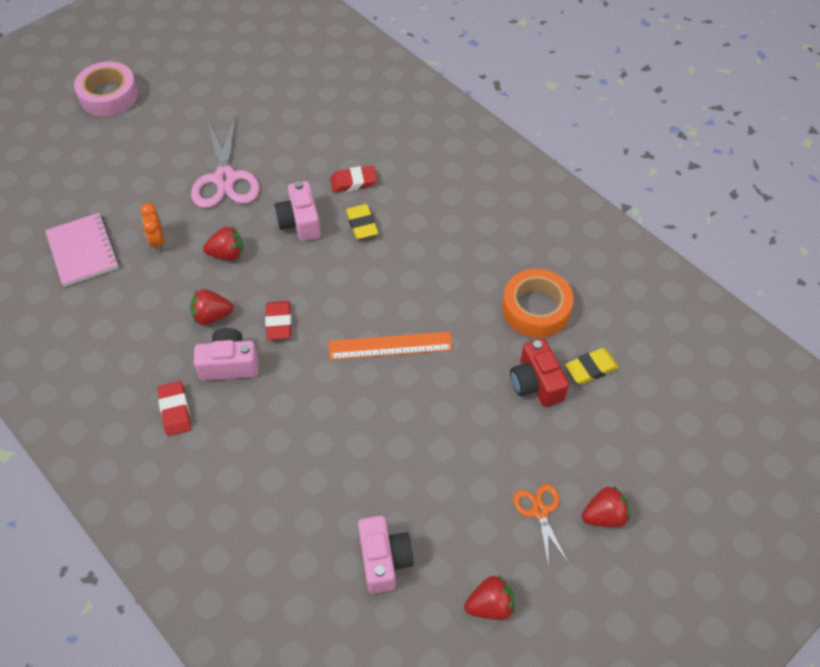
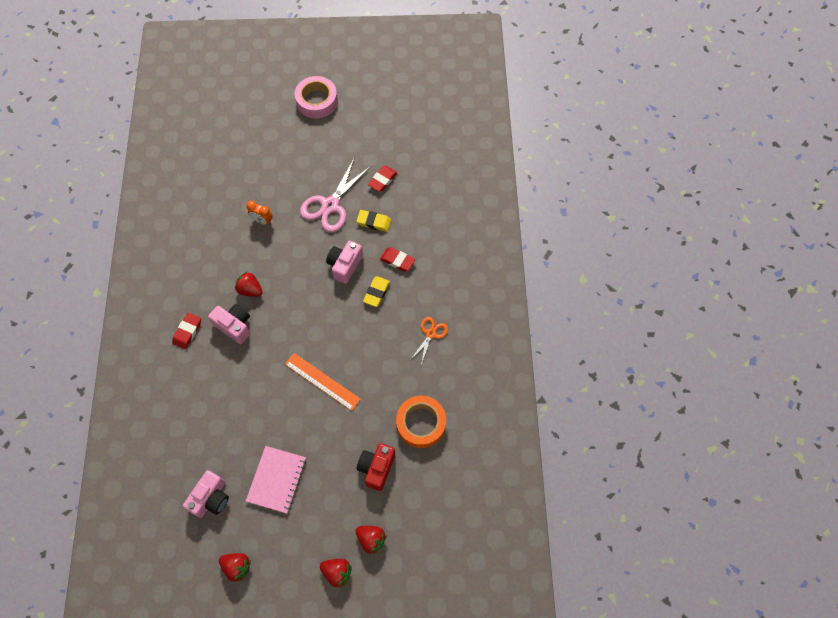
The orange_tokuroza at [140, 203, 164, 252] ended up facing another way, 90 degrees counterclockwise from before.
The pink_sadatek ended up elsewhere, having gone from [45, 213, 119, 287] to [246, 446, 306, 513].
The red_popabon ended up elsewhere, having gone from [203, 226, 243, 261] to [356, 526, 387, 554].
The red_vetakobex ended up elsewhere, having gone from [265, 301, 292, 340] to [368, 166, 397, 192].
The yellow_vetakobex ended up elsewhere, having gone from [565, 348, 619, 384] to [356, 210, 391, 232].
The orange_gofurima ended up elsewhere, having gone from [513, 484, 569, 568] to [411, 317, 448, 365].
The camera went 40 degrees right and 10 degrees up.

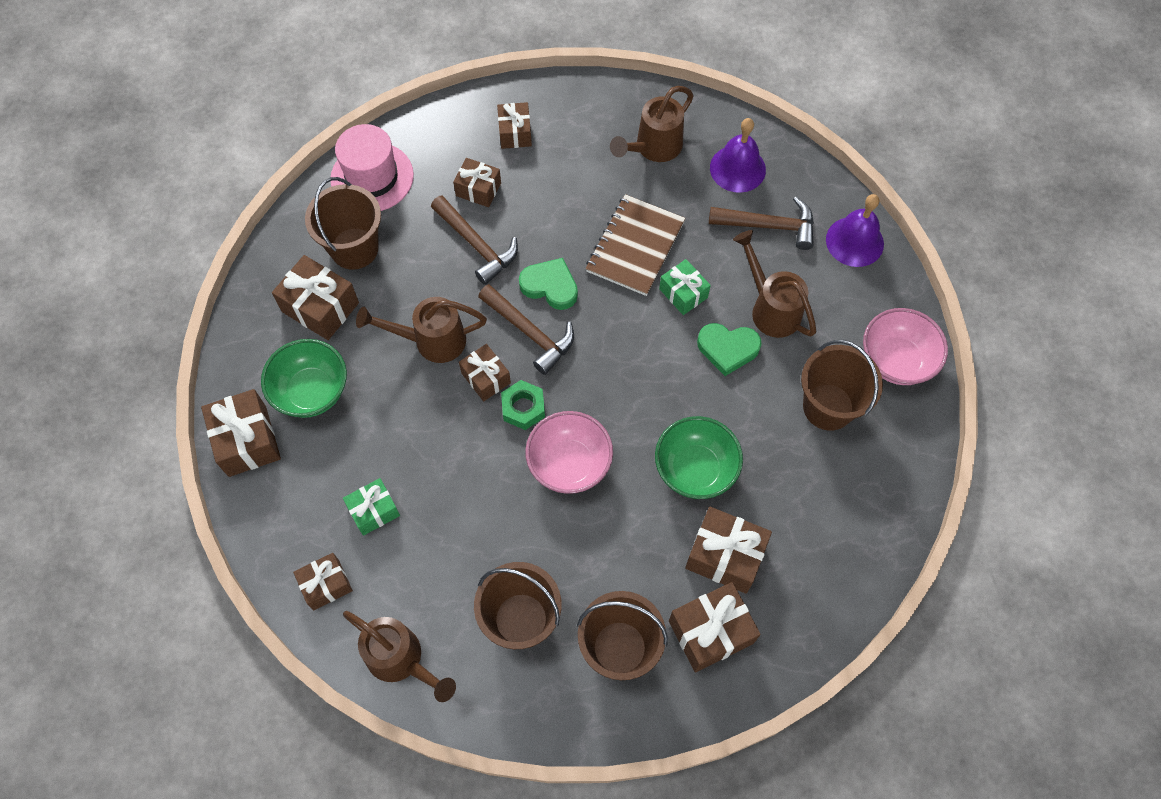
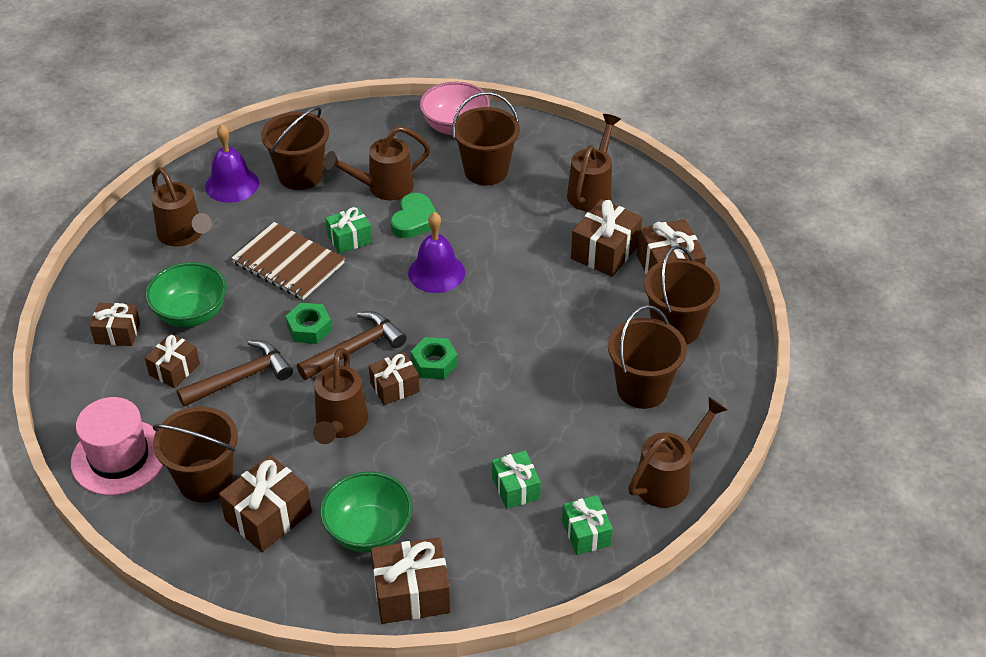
The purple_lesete ended up elsewhere, having gone from [826, 194, 884, 267] to [408, 212, 465, 293].
Where the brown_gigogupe stood at [709, 197, 814, 250], the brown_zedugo came to stand at [261, 107, 329, 190].
Where the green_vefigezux stood at [519, 258, 578, 310], the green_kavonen came to stand at [286, 303, 332, 344].
The second view lost the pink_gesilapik at [525, 411, 613, 494].
The green_gesilapik ended up elsewhere, having gone from [655, 416, 743, 499] to [145, 262, 227, 327].
What was the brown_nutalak at [293, 553, 353, 610] turned into the green_nutalak at [562, 495, 613, 555].
The second view gained the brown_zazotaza at [567, 114, 621, 212].
The camera went 80 degrees left and 20 degrees down.

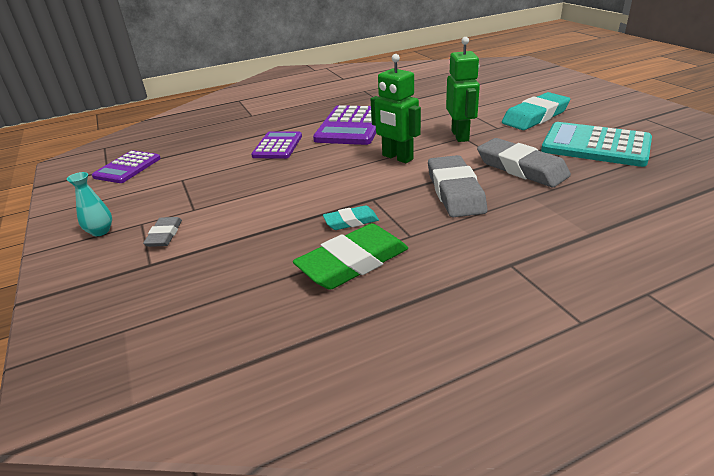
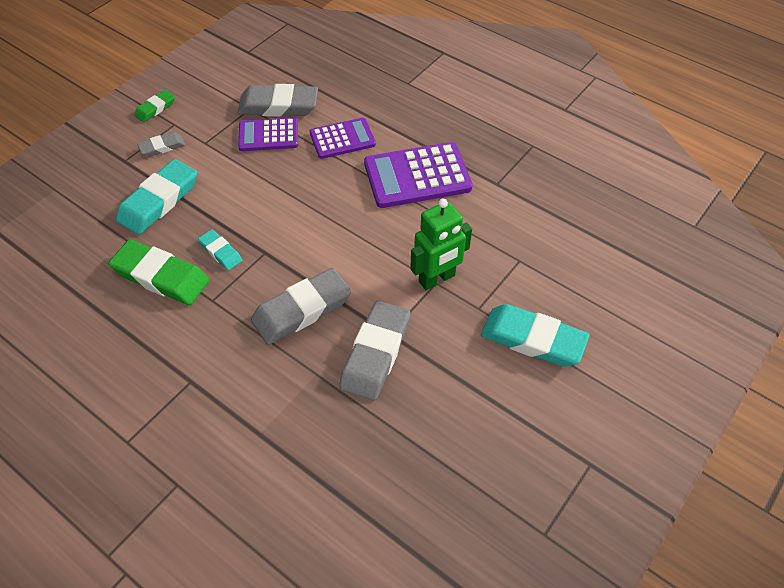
The second view lost the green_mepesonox at [371, 54, 421, 163].
The second view lost the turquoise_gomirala at [541, 122, 652, 167].
The purple_gomirala ended up elsewhere, having gone from [92, 150, 161, 183] to [238, 117, 298, 151].
Where the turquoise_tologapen stood at [67, 172, 112, 236], the green_vetakobex came to stand at [134, 90, 175, 122].
The second view gained the grey_vetakobex at [237, 84, 318, 117].
The second view gained the turquoise_vetakobex at [116, 159, 197, 235].
The camera went 60 degrees right and 20 degrees up.

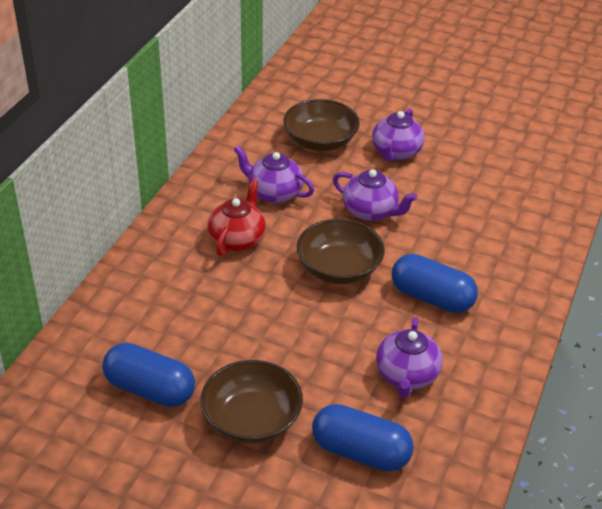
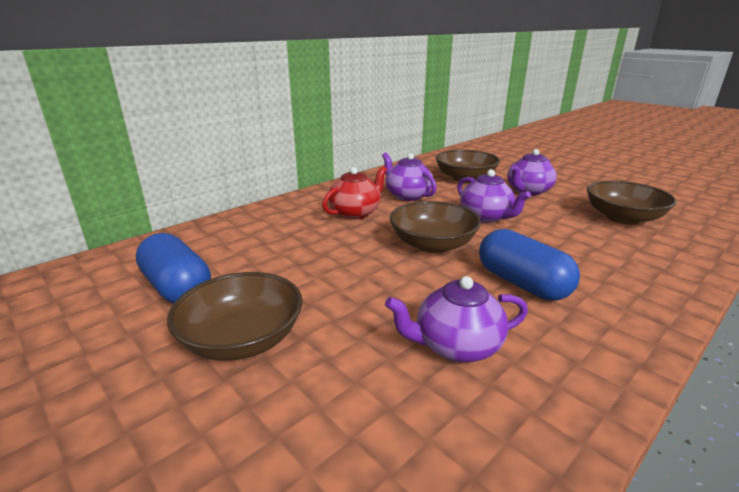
The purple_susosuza at [376, 317, 443, 398] ended up facing another way, 45 degrees clockwise from before.
The second view lost the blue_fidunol at [312, 404, 414, 471].
The second view gained the brown_gesilapik at [587, 181, 677, 225].
The camera went 25 degrees right and 15 degrees down.

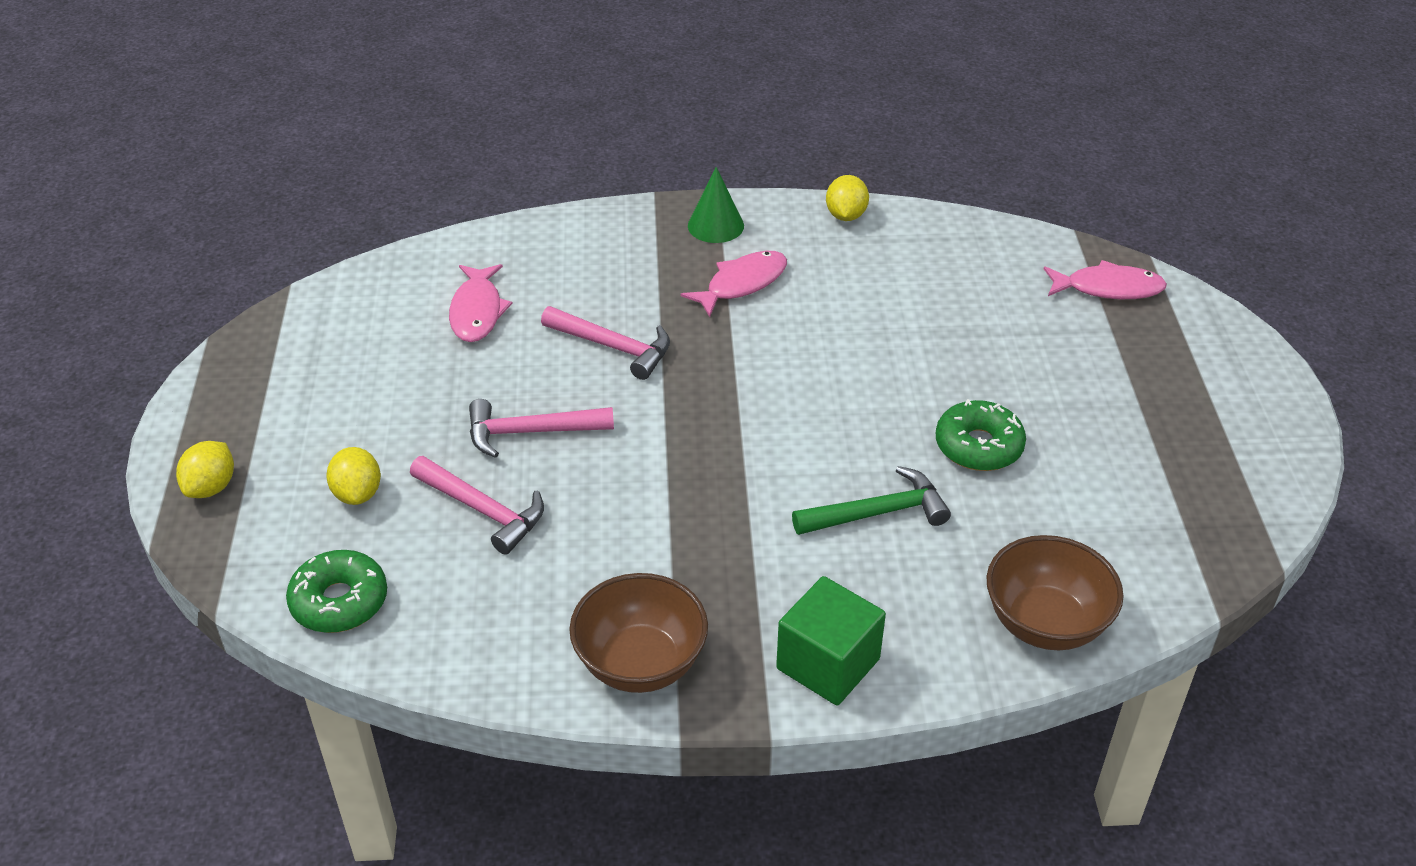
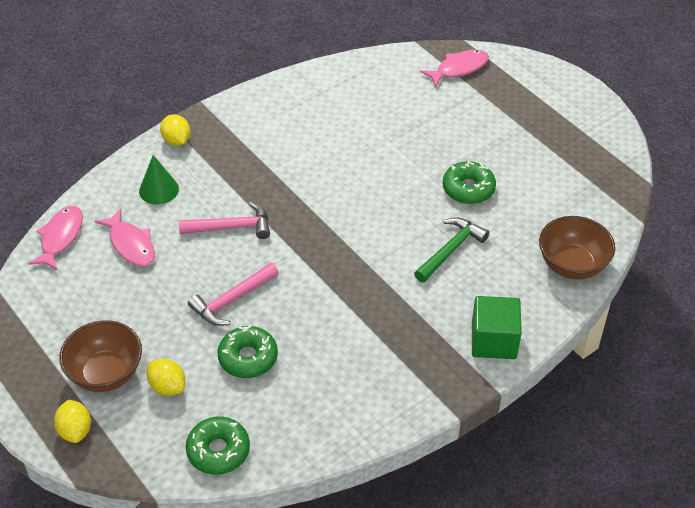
The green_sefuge ended up elsewhere, having gone from [688, 167, 744, 243] to [139, 155, 179, 205].
The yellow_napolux ended up elsewhere, having gone from [826, 175, 869, 221] to [160, 114, 191, 146].
The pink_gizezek ended up elsewhere, having gone from [681, 251, 787, 317] to [28, 206, 83, 270].
Where the pink_gigogupe stood at [410, 456, 544, 555], the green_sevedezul came to stand at [217, 326, 278, 378].
The brown_gesilapik ended up elsewhere, having gone from [569, 573, 708, 693] to [59, 320, 142, 392].
The camera went 35 degrees left and 5 degrees up.

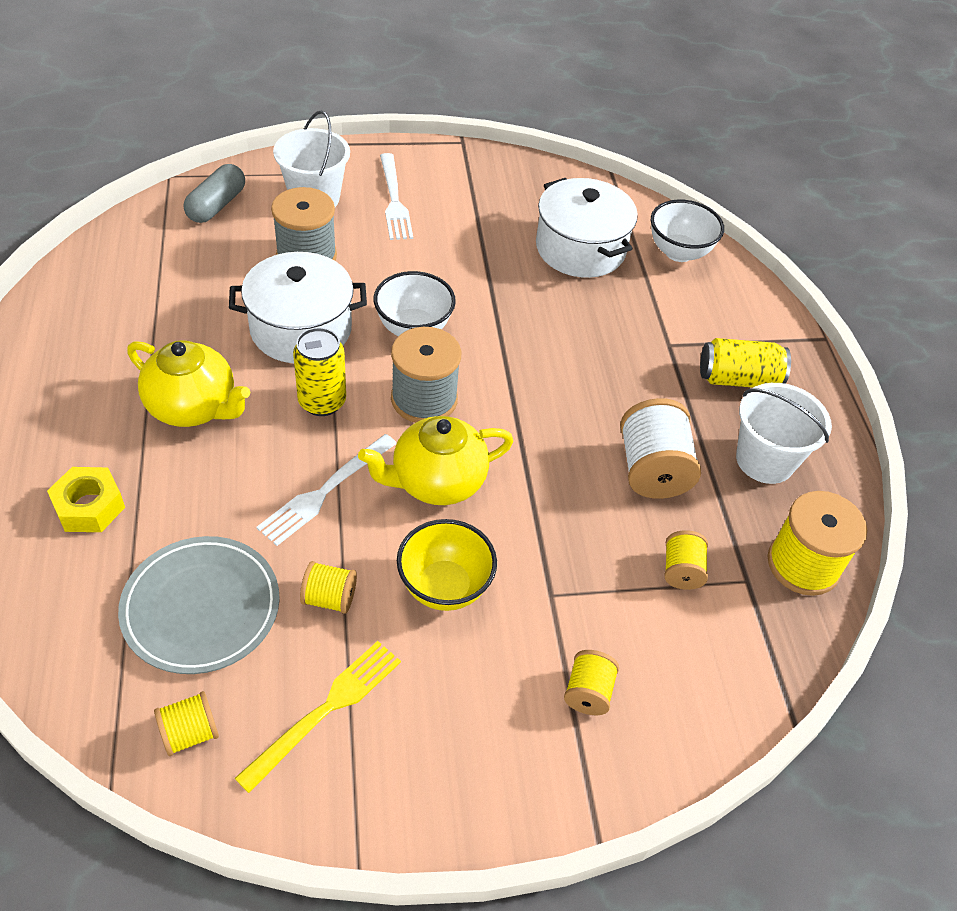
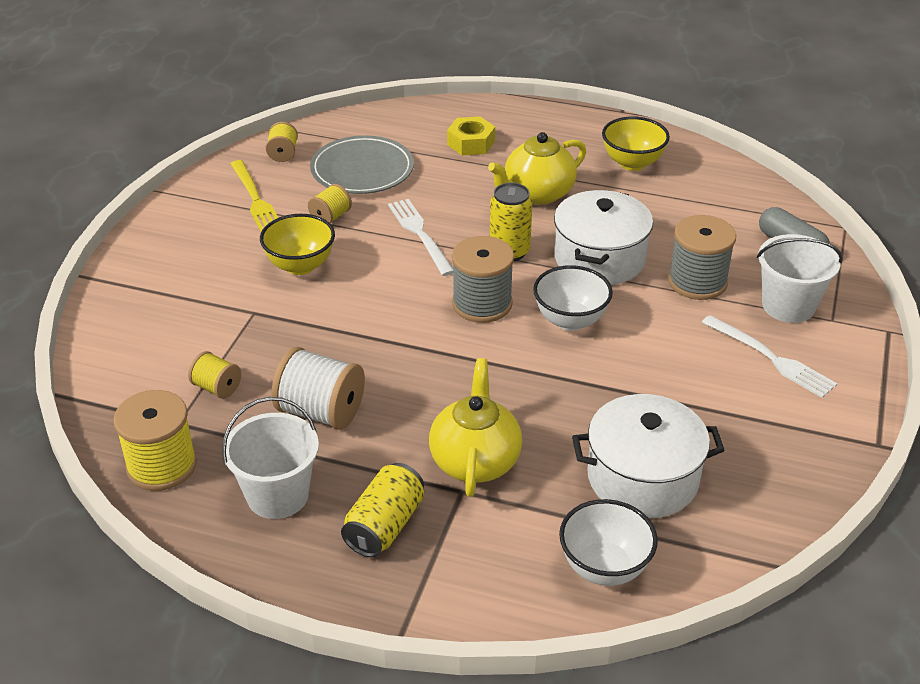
The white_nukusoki at [380, 153, 413, 240] ended up facing another way, 150 degrees counterclockwise from before.
The yellow_susosuza ended up elsewhere, having gone from [358, 416, 513, 505] to [429, 358, 522, 497].
The second view lost the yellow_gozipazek at [564, 650, 619, 715].
The second view gained the yellow_gesilapik at [602, 116, 670, 171].
The camera went 120 degrees right and 10 degrees down.

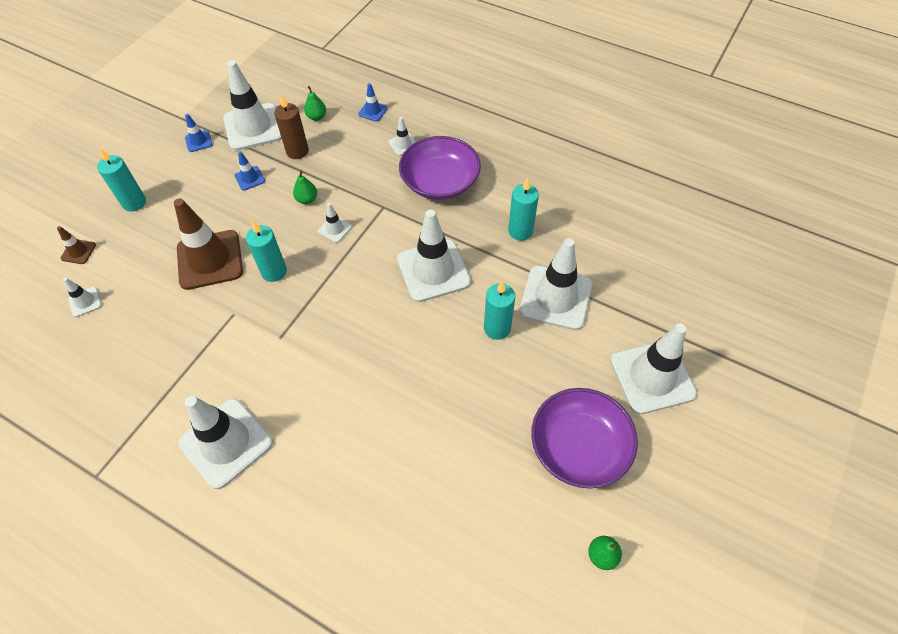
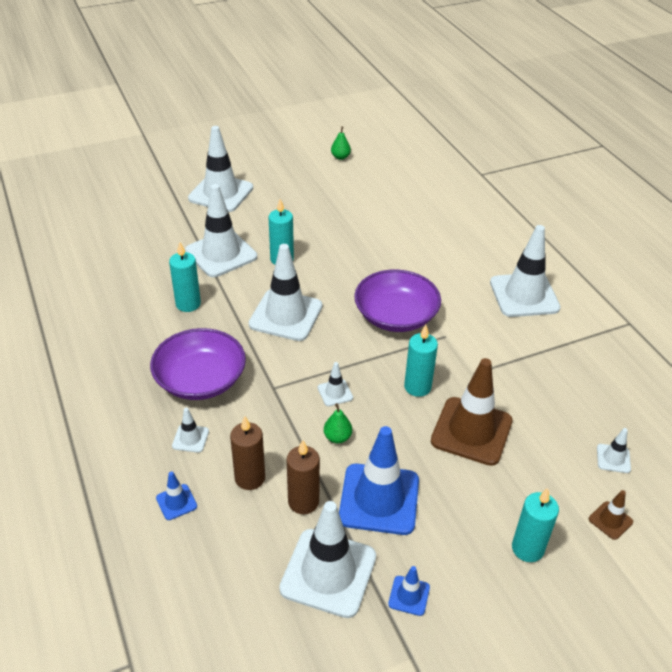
The second view lost the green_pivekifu at [304, 86, 326, 121].
The size of the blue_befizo at [235, 151, 265, 191] changed by a factor of 2.25.
The purple_gesilapik ended up elsewhere, having gone from [531, 388, 638, 489] to [354, 269, 441, 332].
The second view gained the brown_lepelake at [230, 416, 265, 490].
The camera went 145 degrees left and 15 degrees down.

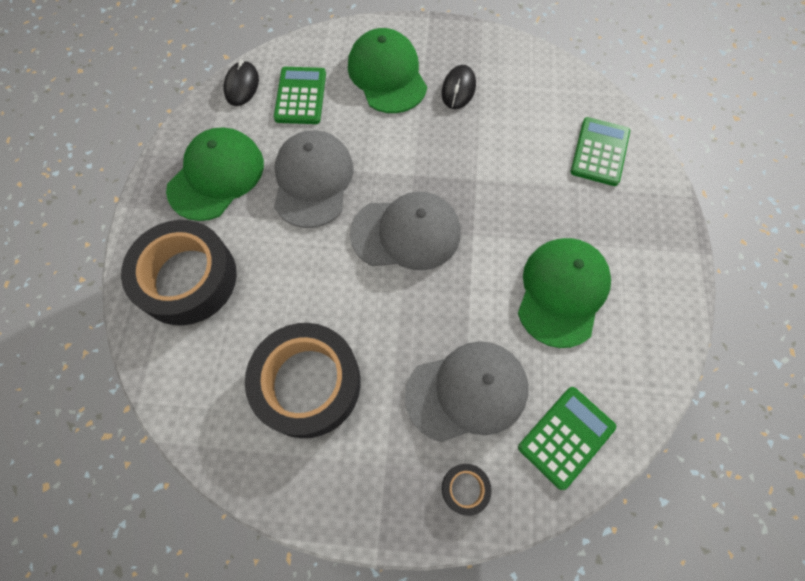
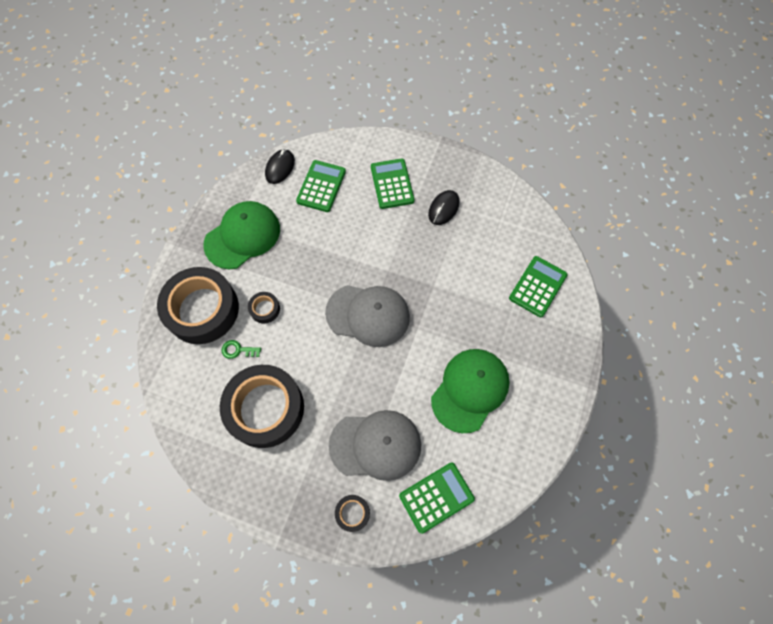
Where the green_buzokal stood at [348, 28, 427, 113], the green_gomirala came to stand at [371, 158, 414, 209].
The second view lost the grey_buzokal at [274, 130, 354, 228].
The second view gained the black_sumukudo at [248, 292, 280, 323].
The second view gained the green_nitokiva at [221, 340, 261, 359].
The camera went 15 degrees right and 0 degrees up.

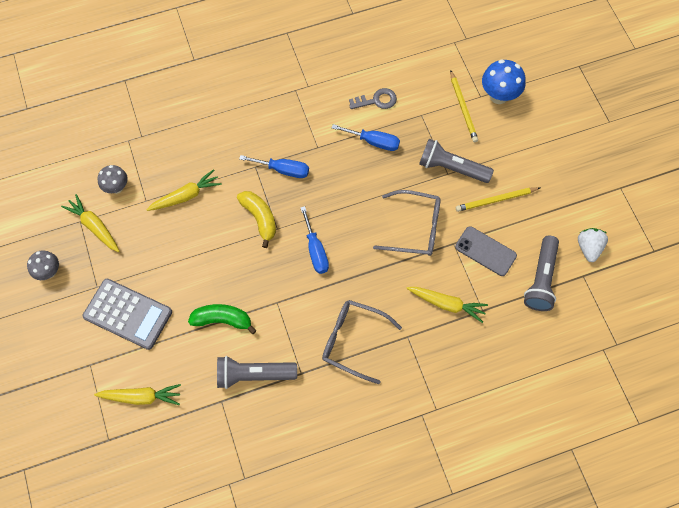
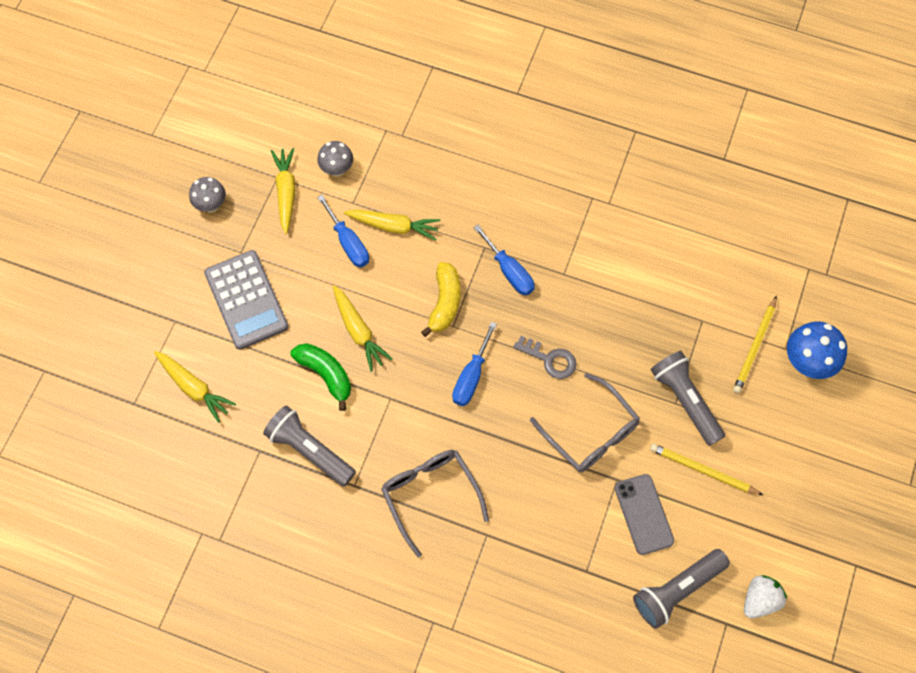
The grey_nitokiva ended up elsewhere, having gone from [349, 88, 397, 109] to [514, 336, 576, 379].
The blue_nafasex ended up elsewhere, having gone from [332, 124, 400, 151] to [317, 195, 369, 267].
The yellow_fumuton ended up elsewhere, having gone from [406, 287, 488, 323] to [333, 285, 392, 371].
The camera went 40 degrees right and 0 degrees up.

